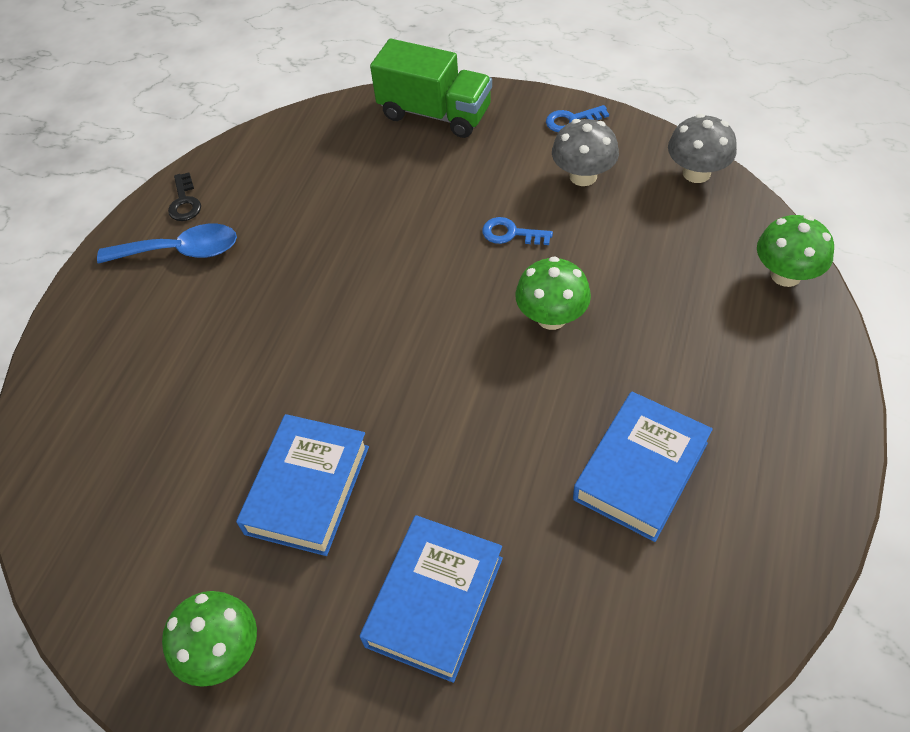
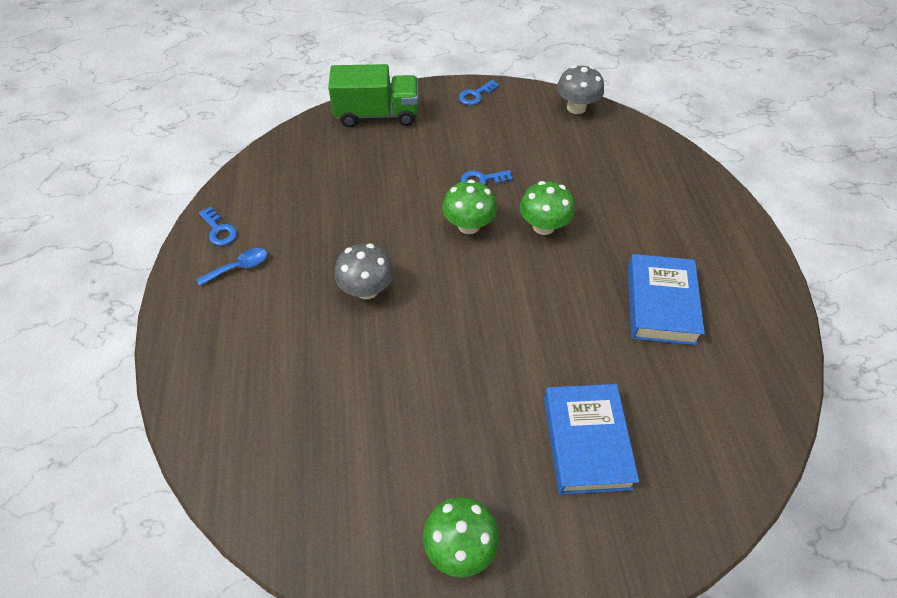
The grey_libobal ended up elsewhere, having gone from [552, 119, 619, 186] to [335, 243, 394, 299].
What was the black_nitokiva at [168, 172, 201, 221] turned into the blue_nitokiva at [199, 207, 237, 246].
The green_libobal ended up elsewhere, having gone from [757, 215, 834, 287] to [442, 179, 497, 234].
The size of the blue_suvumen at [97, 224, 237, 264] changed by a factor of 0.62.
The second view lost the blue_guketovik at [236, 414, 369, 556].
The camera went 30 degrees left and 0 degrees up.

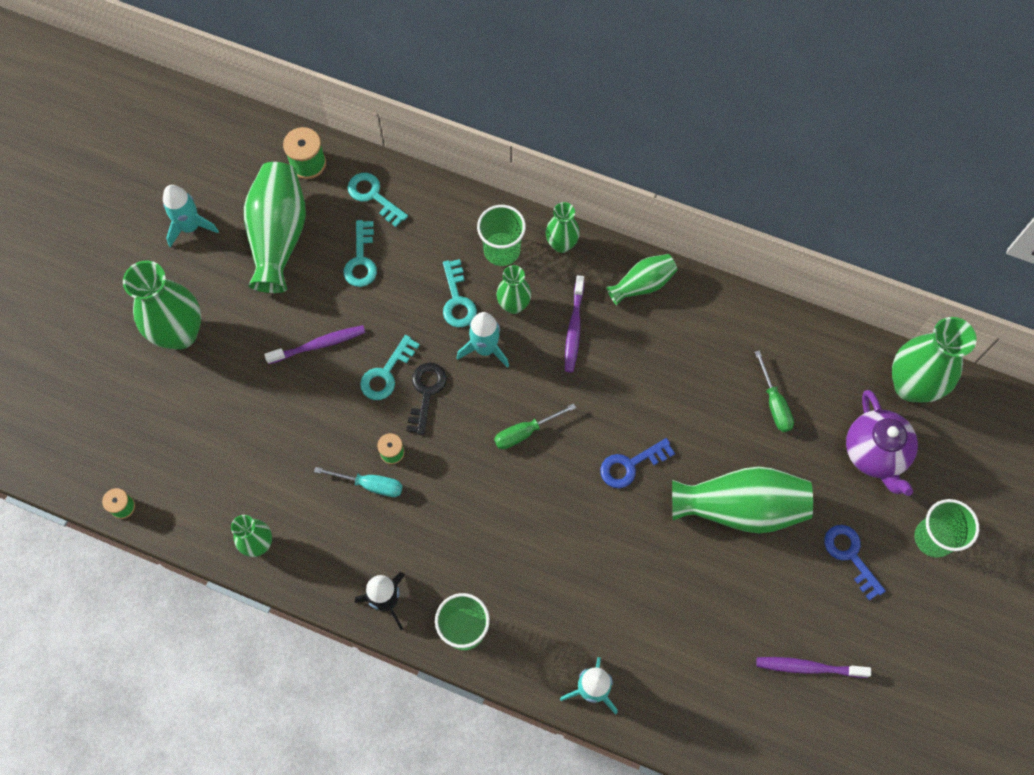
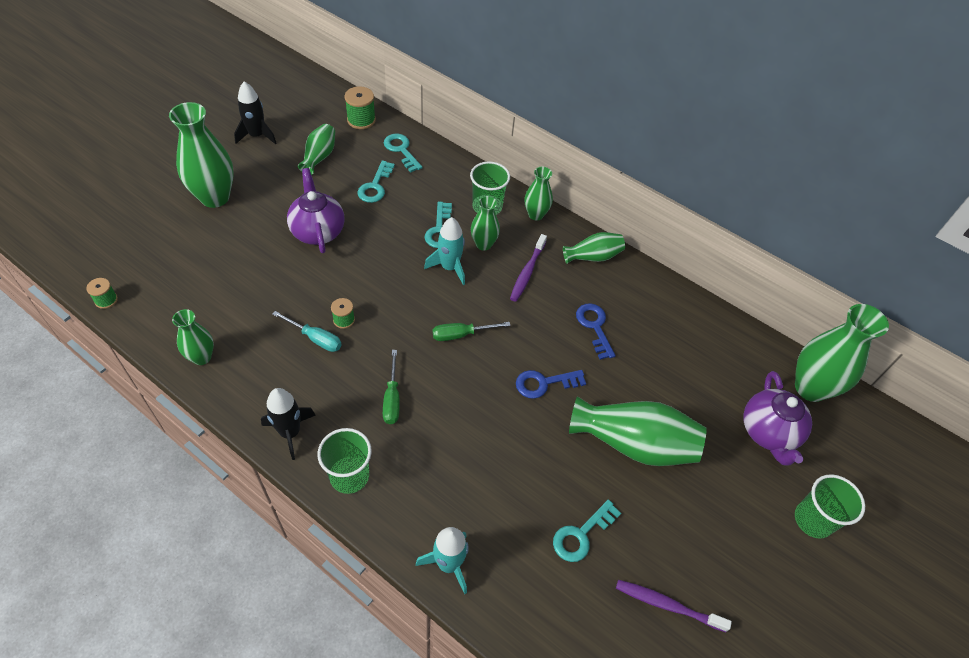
The size of the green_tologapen at [244, 162, 306, 293] changed by a factor of 0.56.
What was the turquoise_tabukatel at [163, 185, 219, 248] turned into the black_tabukatel at [234, 81, 277, 144].
Where the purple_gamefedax stood at [264, 325, 365, 364], the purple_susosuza came to stand at [287, 168, 345, 253].
The turquoise_nitokiva ended up elsewhere, having gone from [360, 335, 420, 400] to [553, 500, 621, 562].
The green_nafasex ended up elsewhere, having gone from [755, 350, 794, 432] to [383, 350, 400, 424].
The second view lost the black_nitokiva at [406, 363, 447, 435].
The blue_nitokiva ended up elsewhere, having gone from [824, 525, 886, 600] to [576, 303, 615, 360].
The camera went 10 degrees right and 15 degrees down.

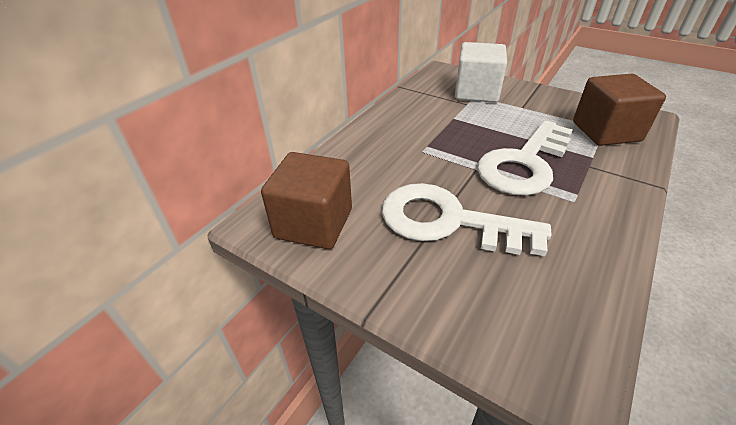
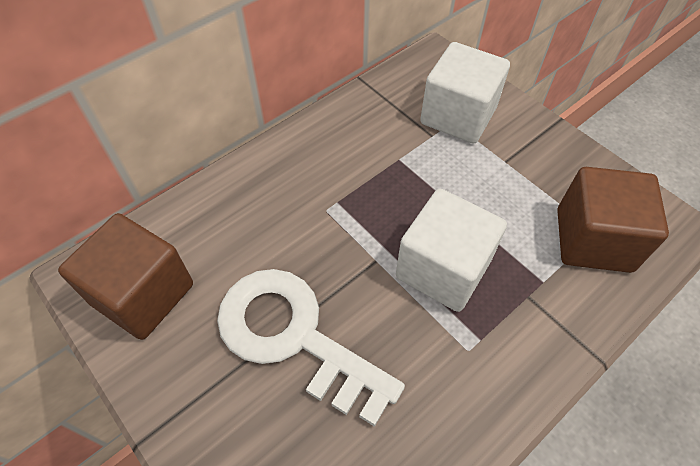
Where the white_nitokiva stood at [477, 120, 573, 196], the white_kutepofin came to stand at [396, 189, 507, 312].
The camera went 15 degrees right and 15 degrees up.

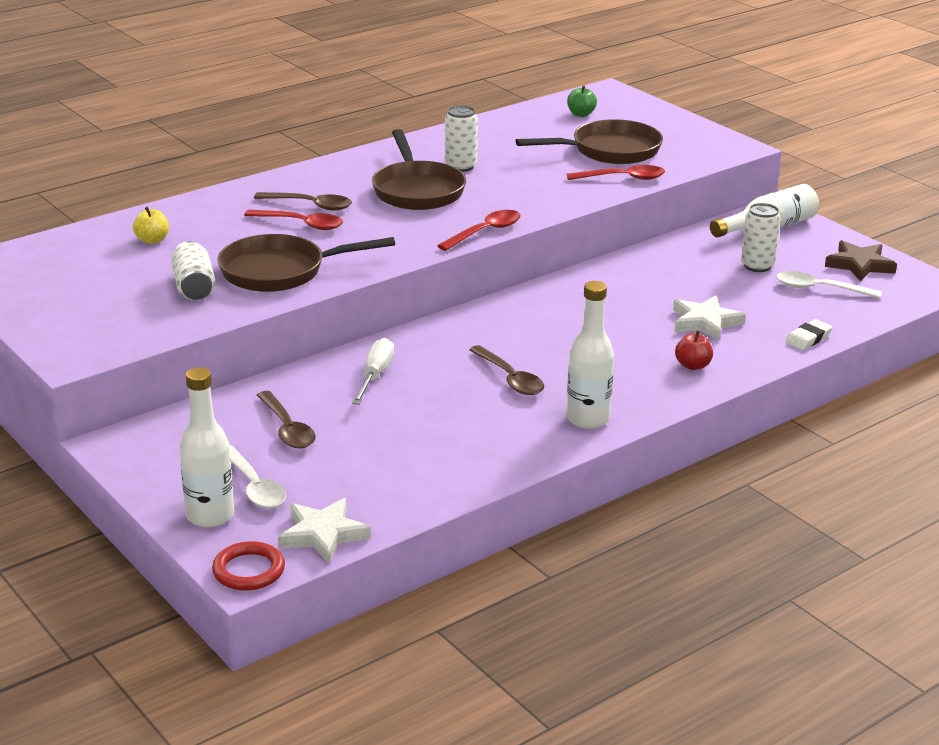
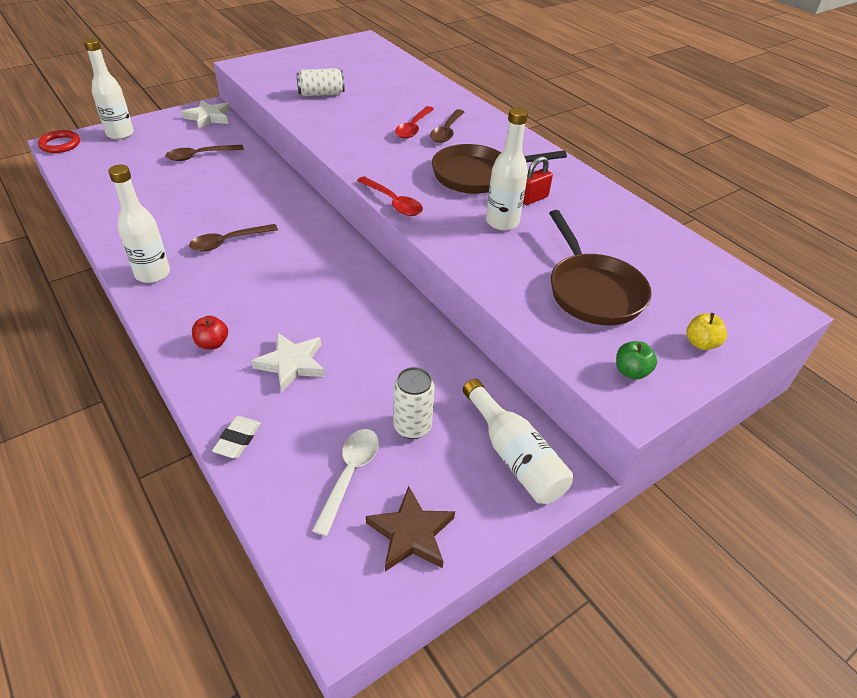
The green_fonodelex ended up elsewhere, having gone from [567, 85, 597, 117] to [616, 341, 657, 380].
Where the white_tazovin stood at [445, 105, 478, 172], the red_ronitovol came to stand at [523, 156, 553, 205].
The second view lost the red_suvumen at [567, 165, 665, 180].
The yellow_fonodelex ended up elsewhere, having gone from [133, 207, 169, 244] to [686, 313, 727, 350].
The second view lost the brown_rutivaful at [218, 234, 395, 292].
The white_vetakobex at [785, 319, 833, 350] ended up facing another way, 60 degrees clockwise from before.
The second view lost the white_nafasex at [352, 338, 394, 405].
The second view lost the white_suvumen at [229, 445, 286, 508].
The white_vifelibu ended up elsewhere, having gone from [278, 498, 371, 563] to [181, 100, 230, 129].
The second view gained the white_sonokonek at [486, 107, 528, 231].
The camera went 90 degrees right and 15 degrees up.

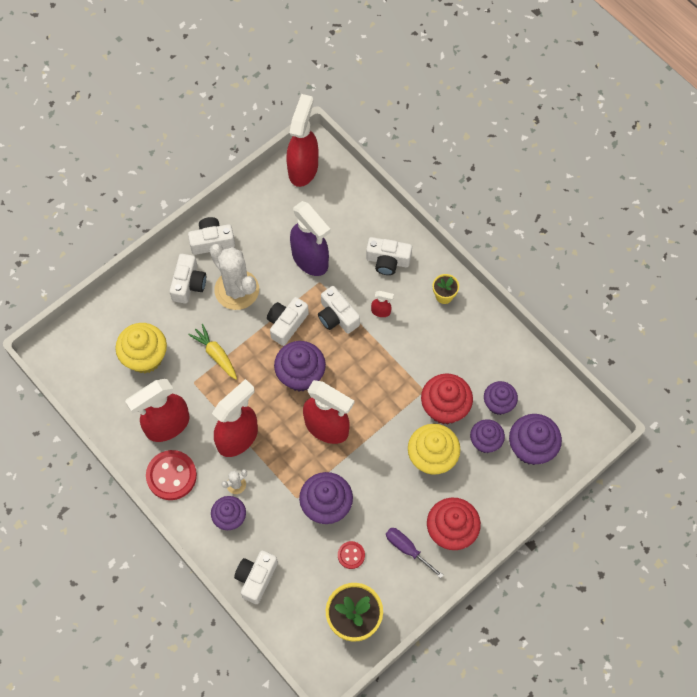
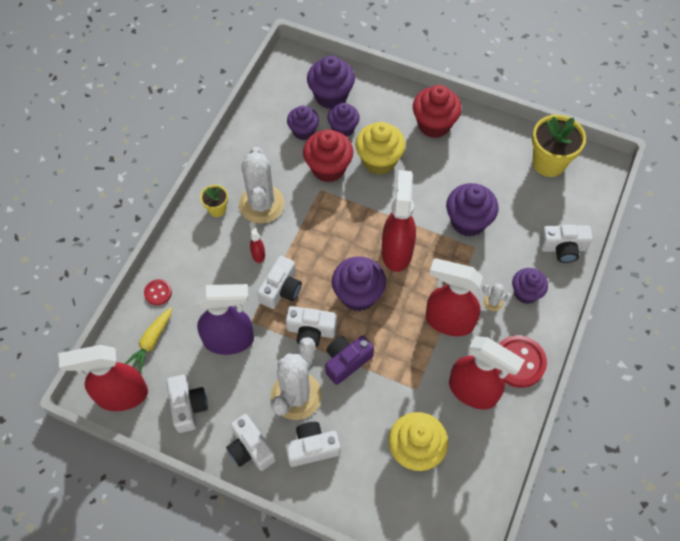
The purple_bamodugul at [290, 201, 331, 276] ended up facing another way, 60 degrees clockwise from before.
The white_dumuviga ended up elsewhere, having gone from [366, 237, 412, 275] to [167, 375, 208, 433].
The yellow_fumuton ended up elsewhere, having gone from [188, 324, 237, 380] to [125, 307, 172, 374].
The second view lost the purple_nafasex at [386, 528, 443, 578].
The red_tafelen ended up elsewhere, having gone from [338, 541, 365, 569] to [144, 279, 172, 305].
The second view gained the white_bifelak at [239, 147, 285, 224].
The second view gained the purple_dumuviga at [325, 335, 374, 385].
The camera went 115 degrees left and 5 degrees down.

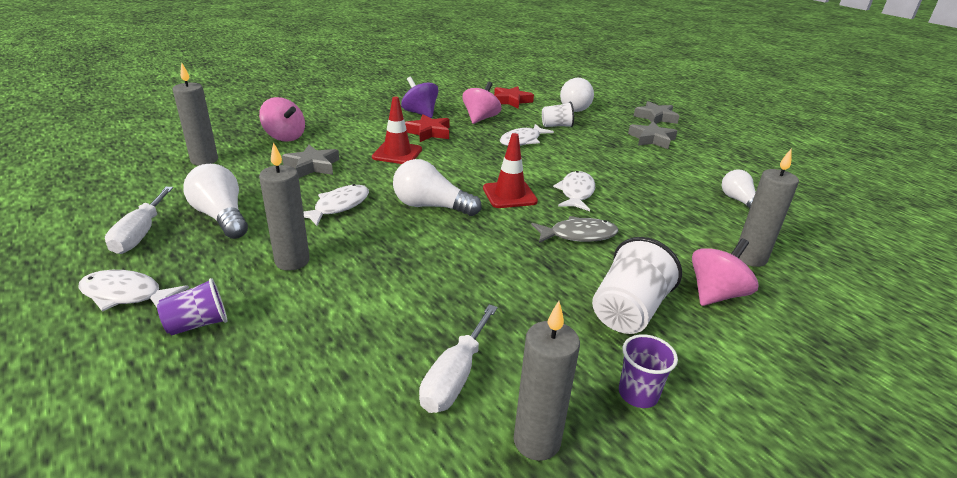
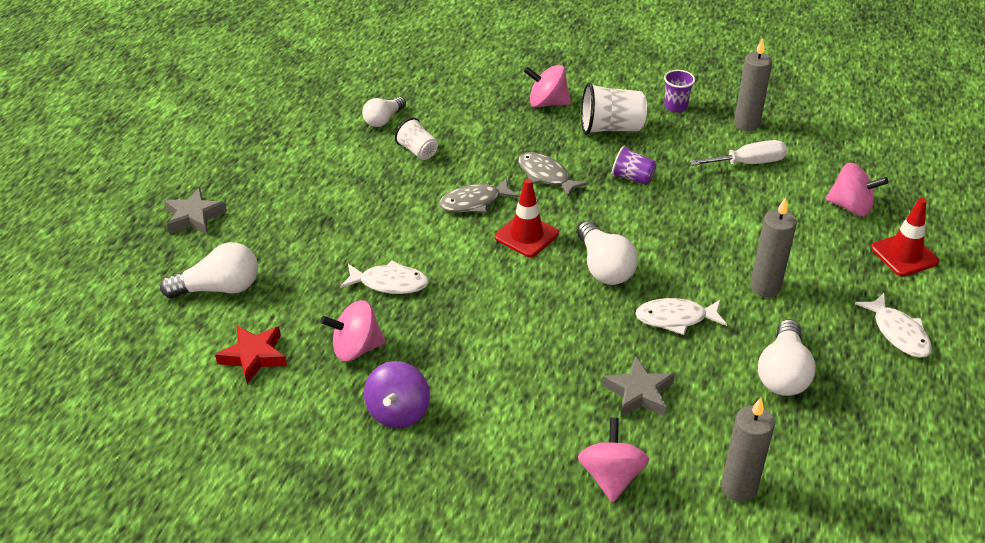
The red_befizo ended up elsewhere, having gone from [372, 97, 422, 164] to [871, 198, 939, 277].
The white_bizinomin ended up elsewhere, having gone from [542, 102, 574, 127] to [395, 118, 438, 160].
The second view lost the red_vifelibu at [405, 114, 450, 142].
The second view lost the grey_vifelibu at [628, 122, 677, 149].
The second view lost the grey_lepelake at [738, 149, 799, 267].
What was the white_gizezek at [553, 171, 595, 211] turned into the grey_gizezek at [439, 178, 520, 213].
The second view lost the white_nafasex at [105, 187, 173, 254].
The purple_bizinomin ended up elsewhere, having gone from [157, 278, 227, 335] to [612, 145, 657, 185].
The second view gained the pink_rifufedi at [826, 163, 888, 217].
The camera went 125 degrees left and 10 degrees up.

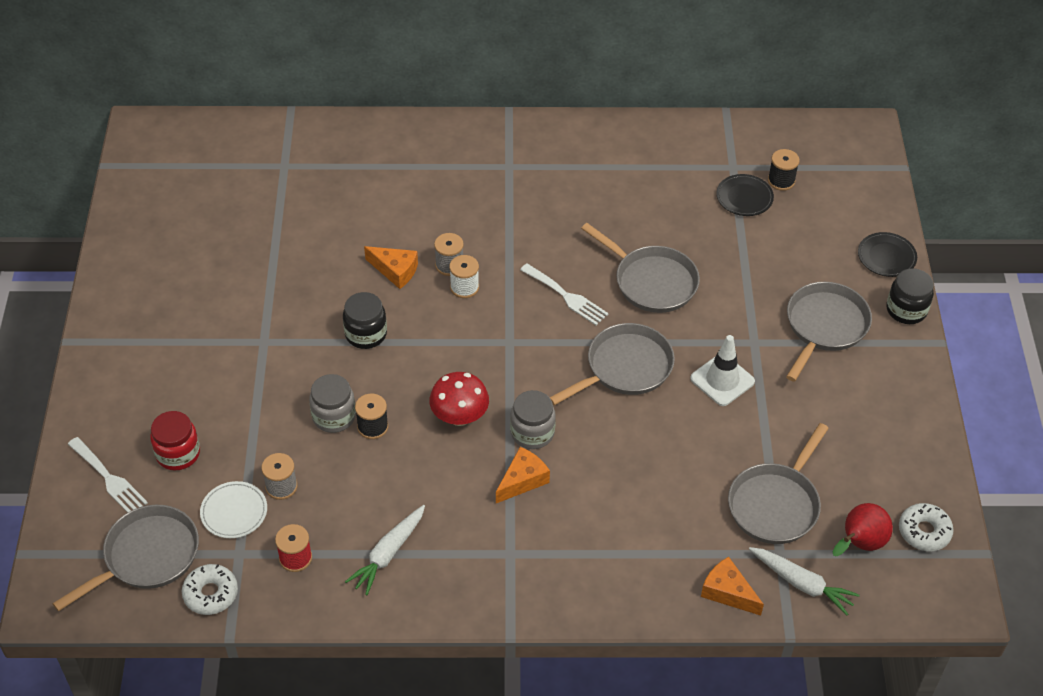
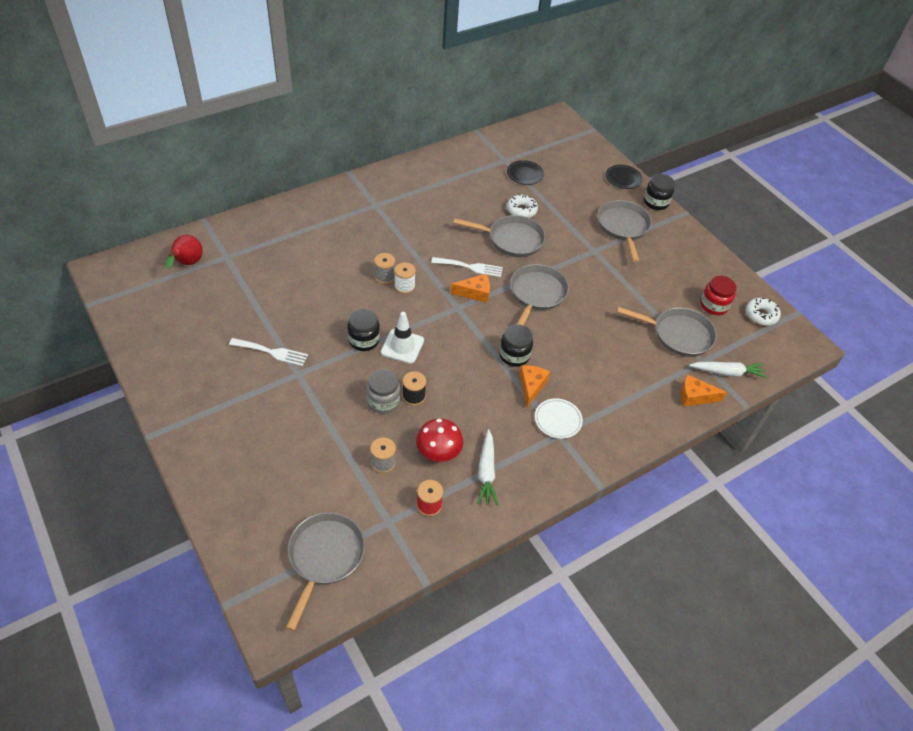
The second view lost the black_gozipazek at [768, 149, 800, 191].
The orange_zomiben ended up elsewhere, having gone from [364, 246, 418, 289] to [450, 274, 490, 303].
The white_befizo ended up elsewhere, having gone from [690, 335, 755, 406] to [381, 312, 424, 364].
The red_libobal ended up elsewhere, having gone from [429, 372, 489, 426] to [416, 419, 463, 462].
What was the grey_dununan at [510, 390, 556, 449] turned into the black_dununan at [499, 324, 533, 367].
The red_dununan ended up elsewhere, having gone from [150, 411, 200, 470] to [700, 276, 737, 315].
The grey_rutivaful at [728, 423, 829, 544] ended up facing another way, 75 degrees counterclockwise from before.
The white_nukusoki ended up elsewhere, having gone from [68, 437, 148, 513] to [229, 338, 308, 366].
The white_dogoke ended up elsewhere, having gone from [200, 481, 267, 538] to [535, 398, 583, 439].
The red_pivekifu ended up elsewhere, having gone from [833, 503, 893, 556] to [165, 235, 203, 269].
The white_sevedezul ended up elsewhere, having gone from [182, 564, 238, 615] to [507, 194, 538, 218].
The camera went 35 degrees left and 0 degrees up.

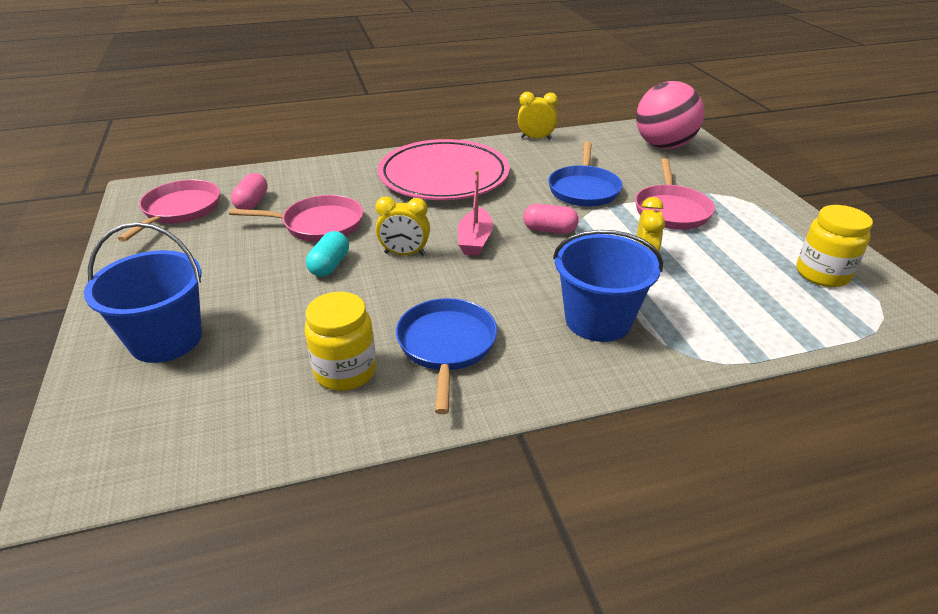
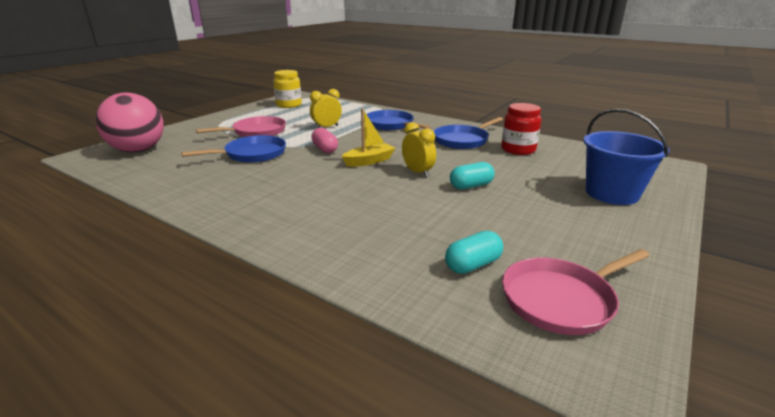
The second view lost the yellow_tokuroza at [518, 92, 558, 140].
The second view lost the pink_dogoke at [378, 139, 510, 200].
What was the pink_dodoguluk at [458, 170, 493, 256] turned into the yellow_dodoguluk at [342, 108, 395, 167].
What was the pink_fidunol at [231, 173, 268, 210] turned into the turquoise_fidunol at [445, 231, 503, 274].
The second view lost the pink_rutivaful at [229, 195, 363, 242].
Where the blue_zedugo stood at [553, 230, 663, 342], the blue_rutivaful came to stand at [367, 110, 430, 130].
What was the yellow_dununan at [305, 292, 376, 391] turned into the red_dununan at [501, 103, 541, 155].
The camera went 130 degrees left and 10 degrees down.

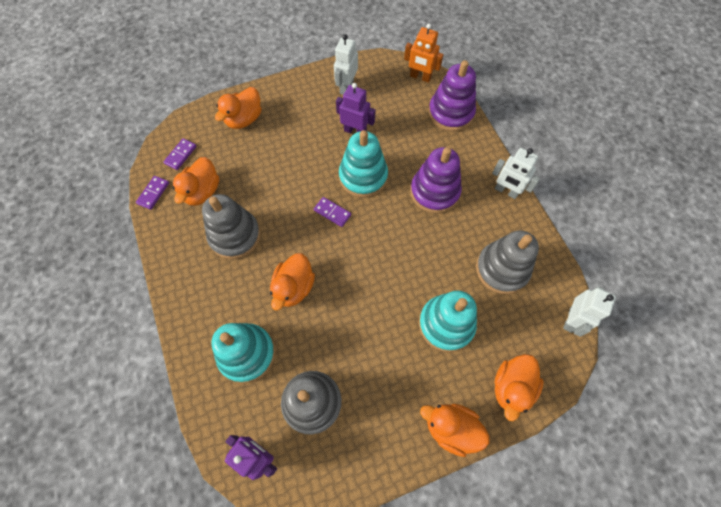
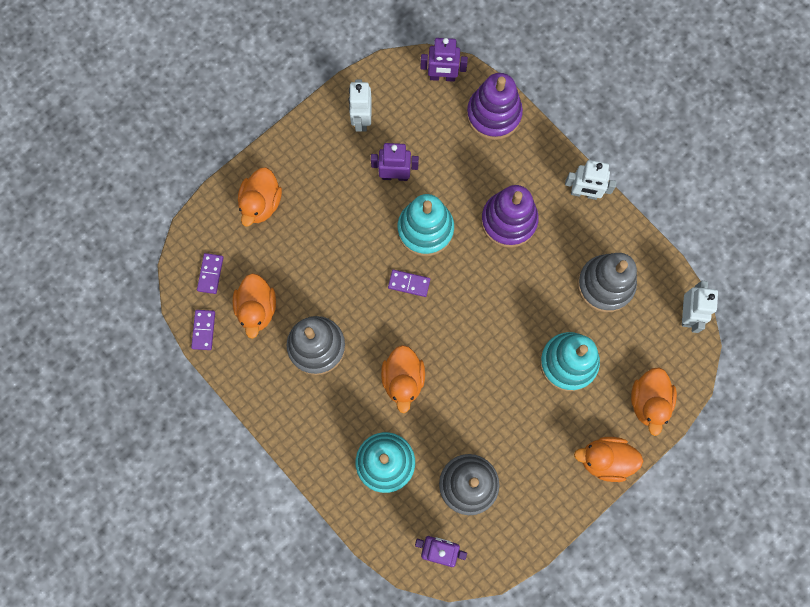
What was the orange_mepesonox at [404, 23, 444, 83] turned into the purple_mepesonox at [420, 38, 468, 82].
The camera went 20 degrees left and 10 degrees up.

